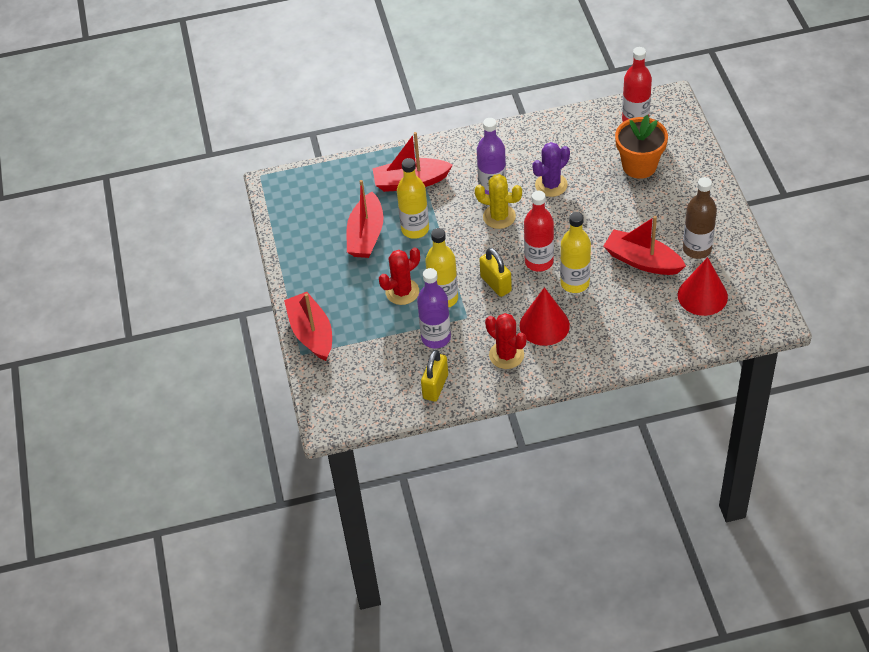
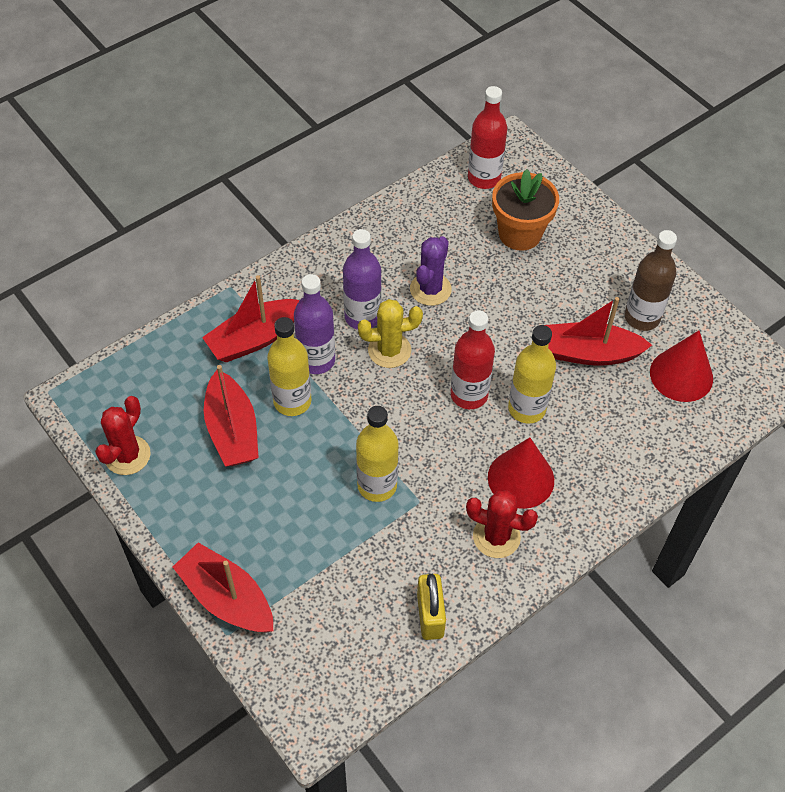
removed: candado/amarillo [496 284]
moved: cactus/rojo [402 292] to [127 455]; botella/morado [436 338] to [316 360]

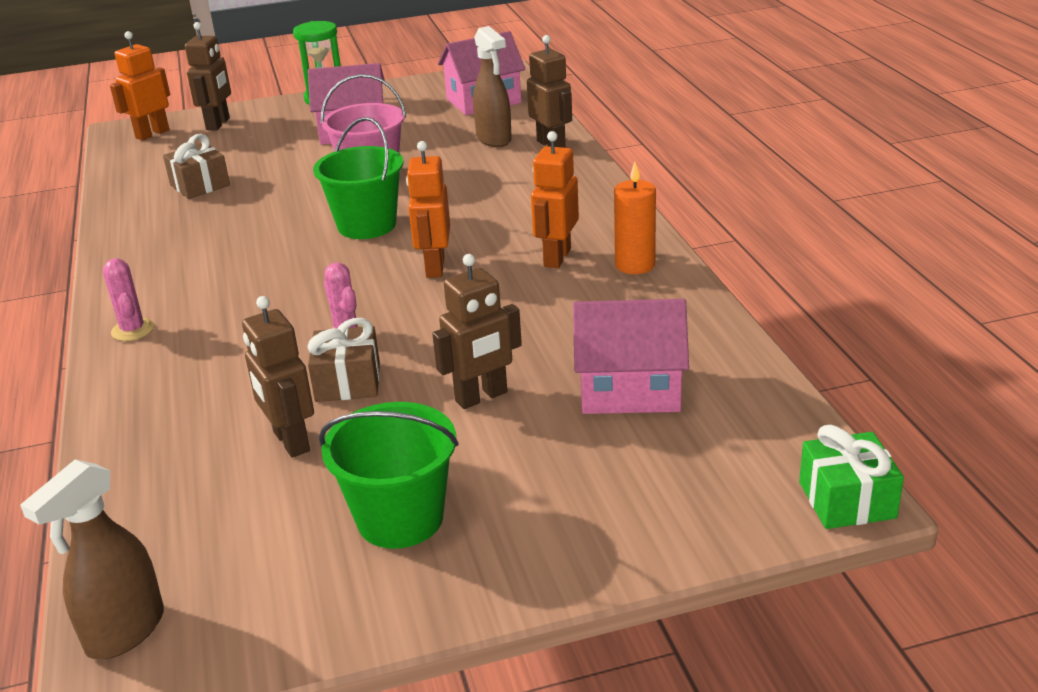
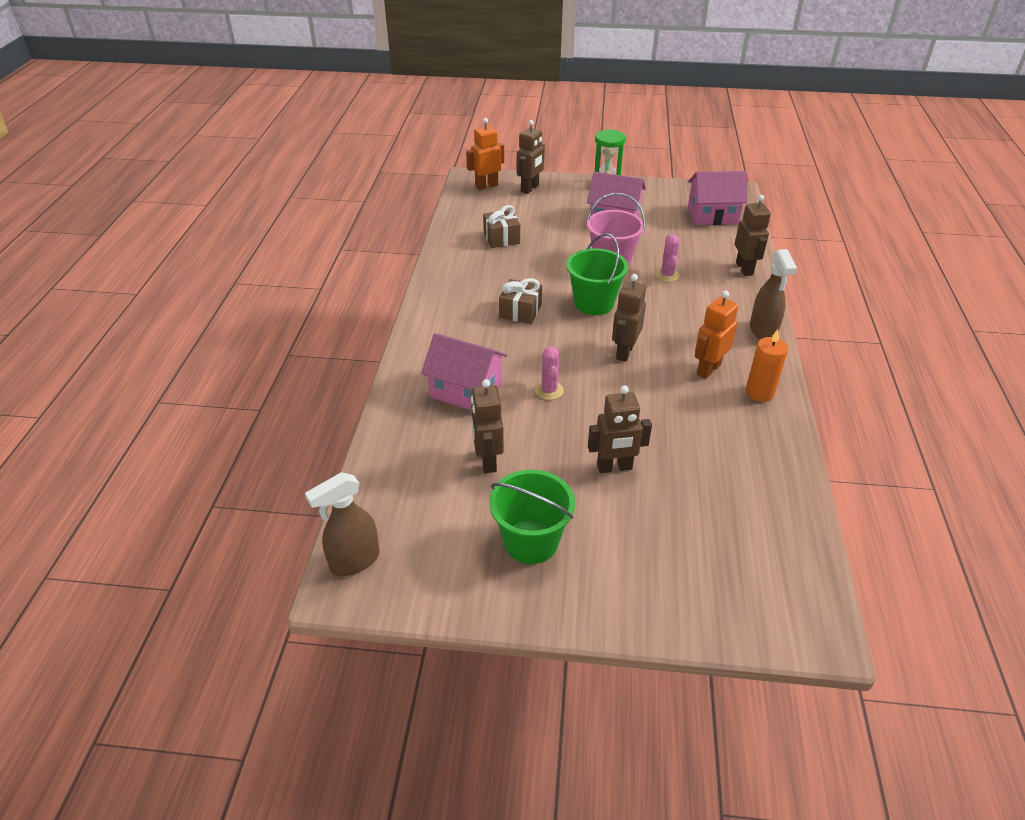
removed: regalo/verde [847 500]
moved: cactus/rosa [133 330] to [667 275]; regalo/marrón [347 382] to [520 311]; pulverizador/marrón [494 139] to [763 331]; casa/rosa [629 389] to [466 390]
recoloured: robot/naranja [434 267] to robot/marrón [624 352]

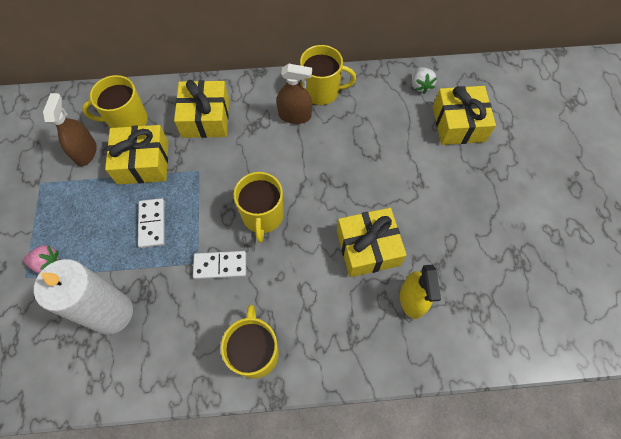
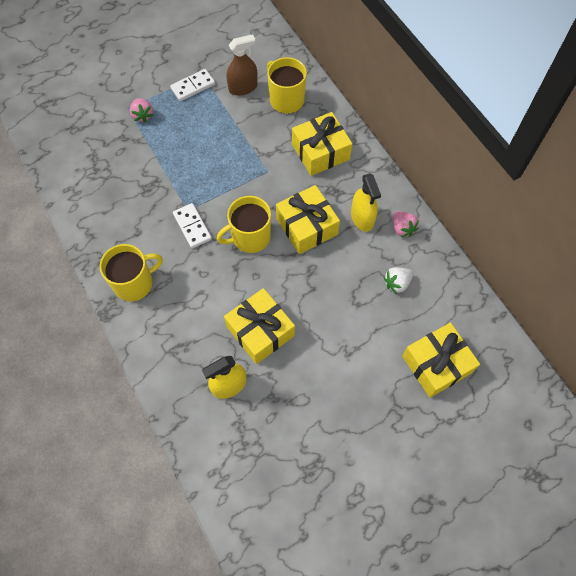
removed: vela/blanco [112 313]
moved: regalo/amarillo [143 162] to [306 226]; ficha de dominó/blanco [152 224] to [193 86]; fresa/blanco [420 86] to [397 283]
replaced: taza/amarillo [321 91] to fresa/rosa [402 228]
recoloured: pulverizador/marrón [295 116] to pulverizador/amarillo [362 218]

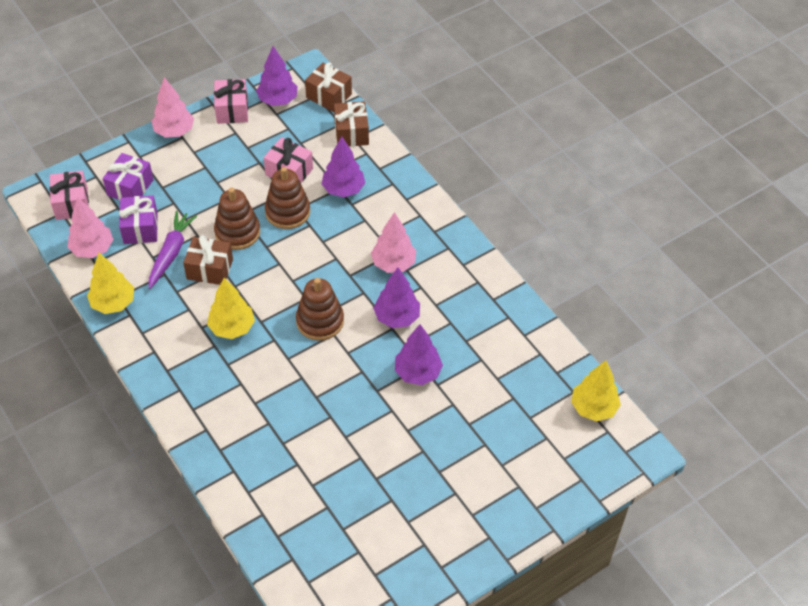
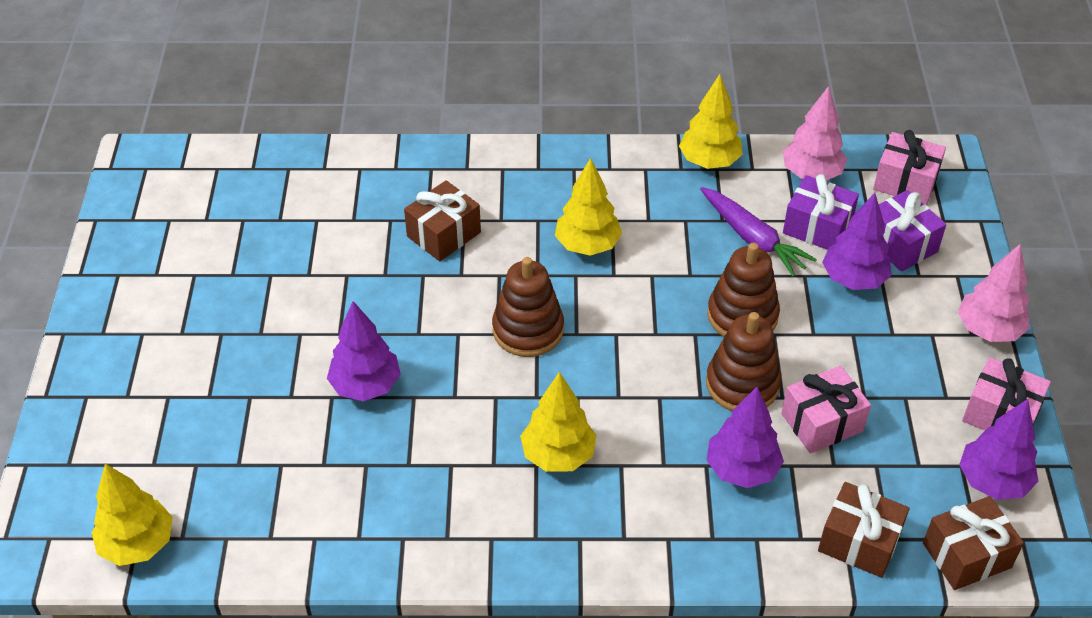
moved: regalo/marrón [210 269] to [443 234]; árbol/morado [397 317] to [853 279]
recoloured: árbol/rosa [393 264] to árbol/amarillo [558 455]

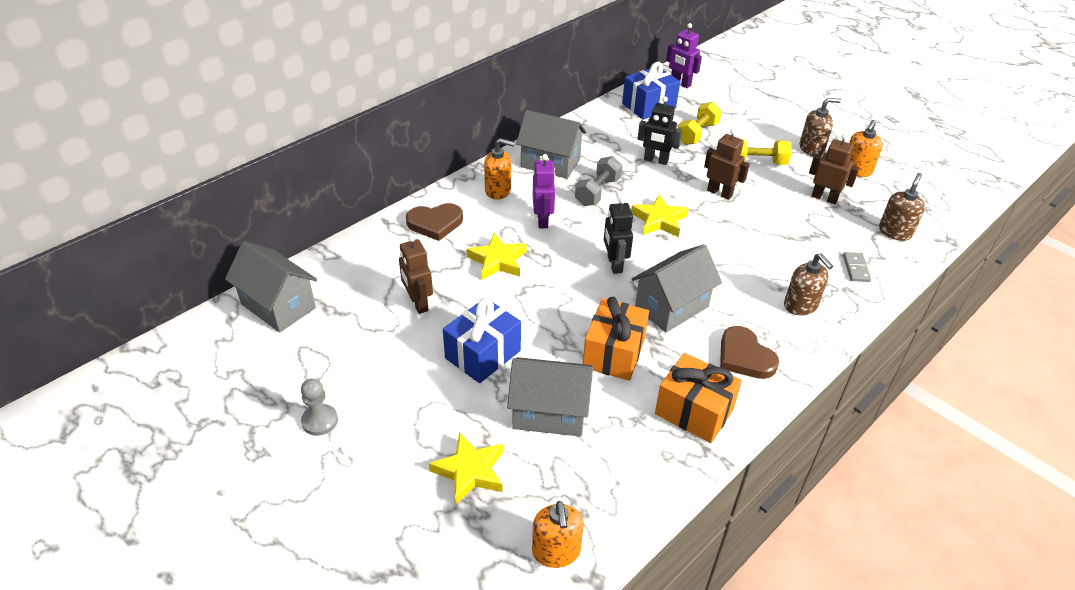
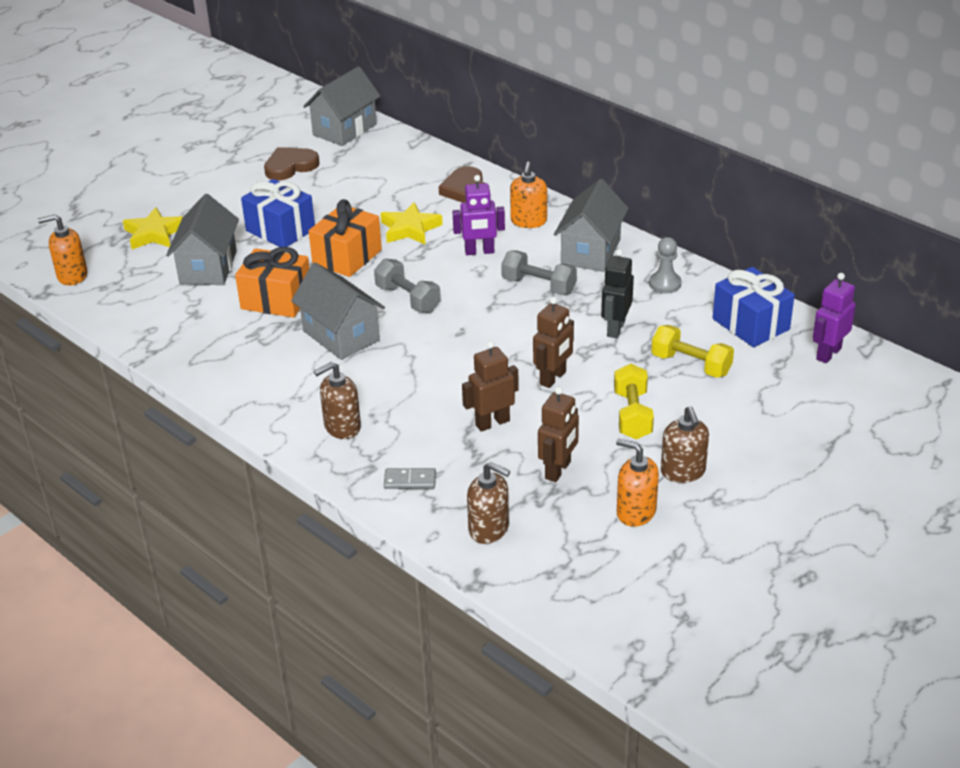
removed: estrella/amarillo [659 220]
moved: peón/gris [320 421] to [665 284]; robot/marrón [418 303] to [492 423]; regalo/naranja [694 411] to [347 257]; corazón/marrón [744 357] to [290 166]
replaced: robot/negro [614 264] to mancuerna/gris [408 299]

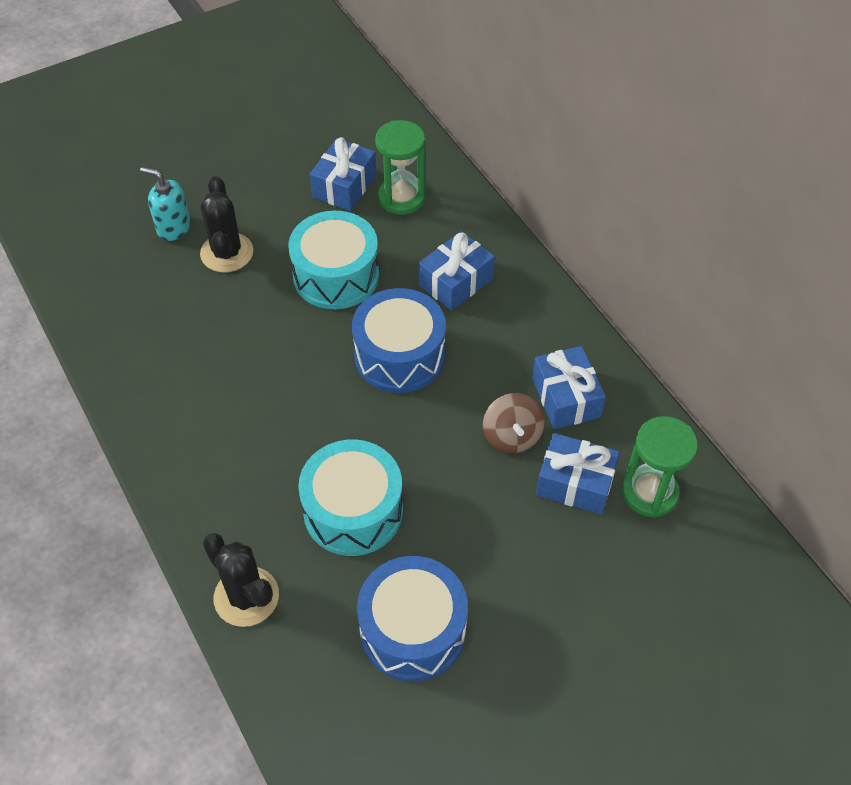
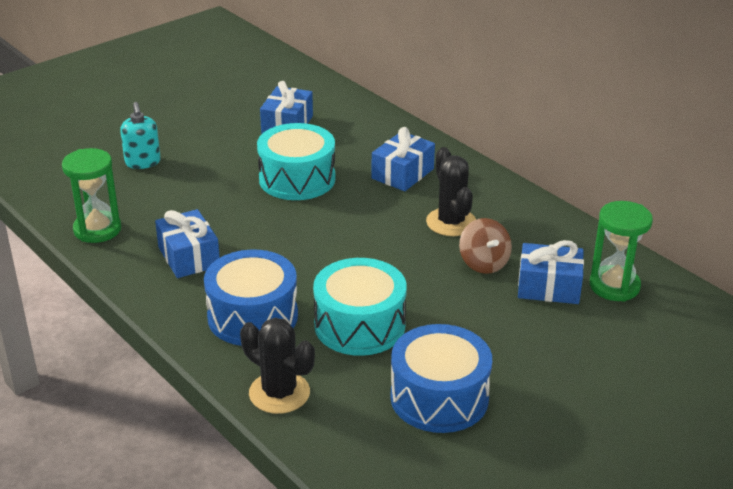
moved: cactus/negro [227 253] to [451 222]; tambor/azul [399 355] to [253 316]; reloj de arena/verde [401 198] to [97 229]; regalo/azul [565 398] to [189 257]
turned: dispensador de jabón/turquesa [173 227] = [143 162] 120 degrees counterclockwise

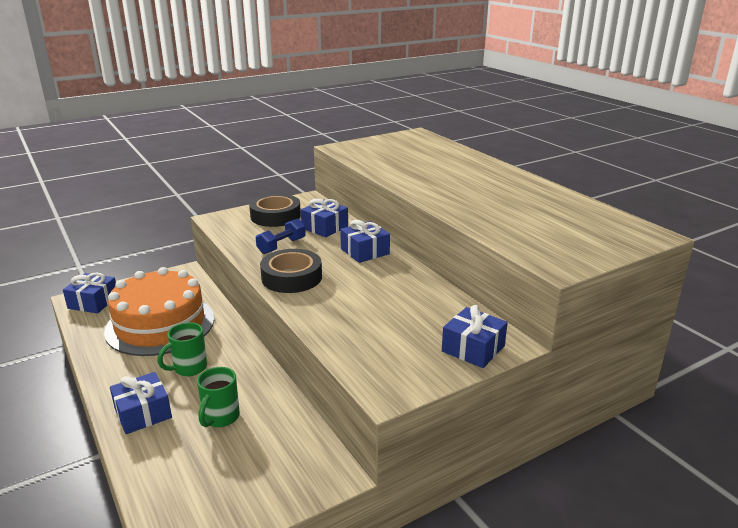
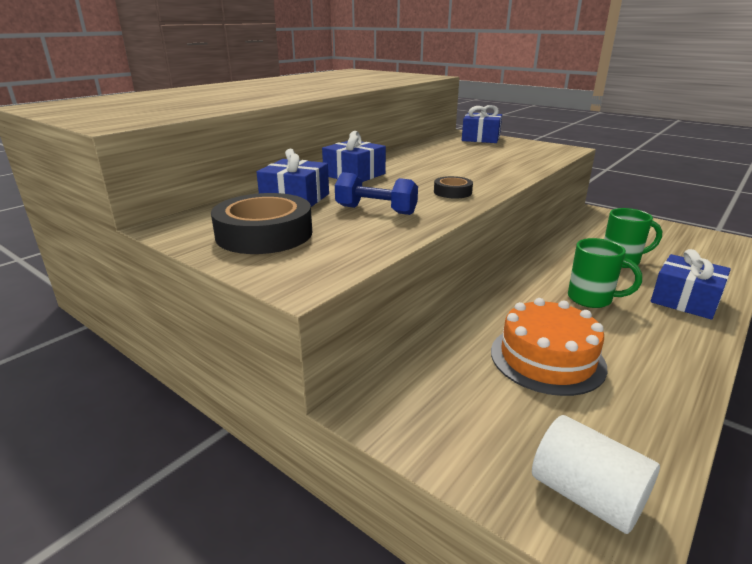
replaced: regalo/azul [93 302] to cilindro/blanco [586 495]
resized: tarta/naranja [160 324] = [547 358] x0.60; cinta adhesiva/negro [291 277] = [452 192] x0.49

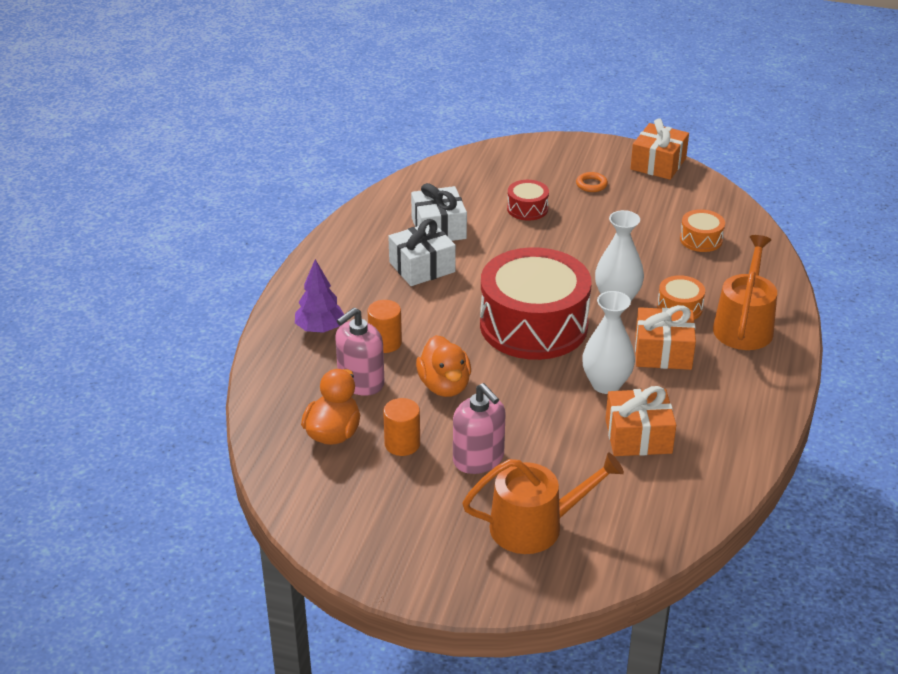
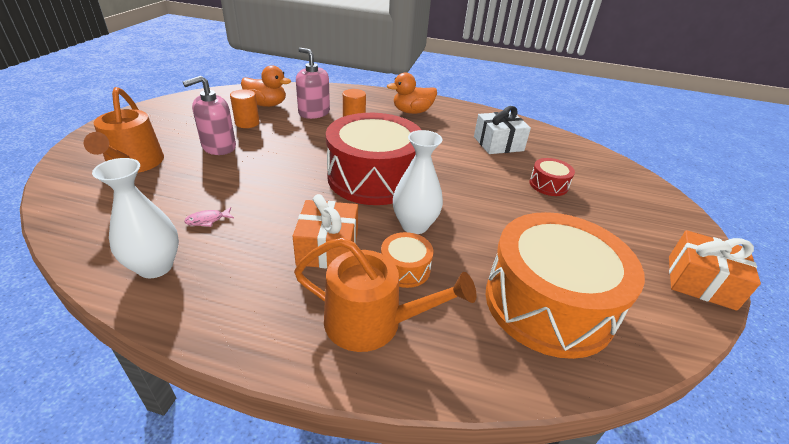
removed: árbol/morado [320 329]; regalo/blanco [422 267]; anillo/naranja [591 185]
moved: pato/naranja [444 386] to [412 112]; florero/blanco [606 384] to [155 267]
replaced: regalo/naranja [638 436] to pez/rosa [207 220]
resized: tambor/naranja [701 239] = [548 303] x2.36

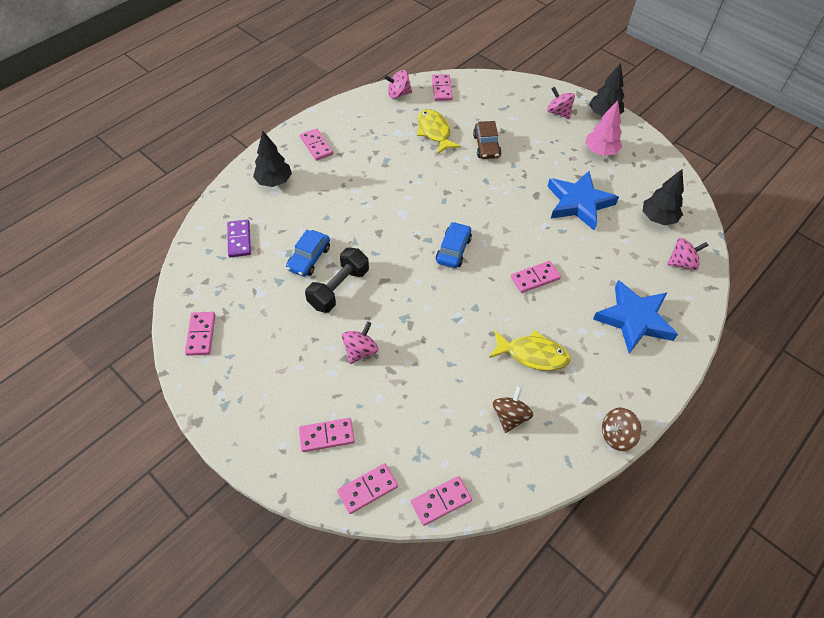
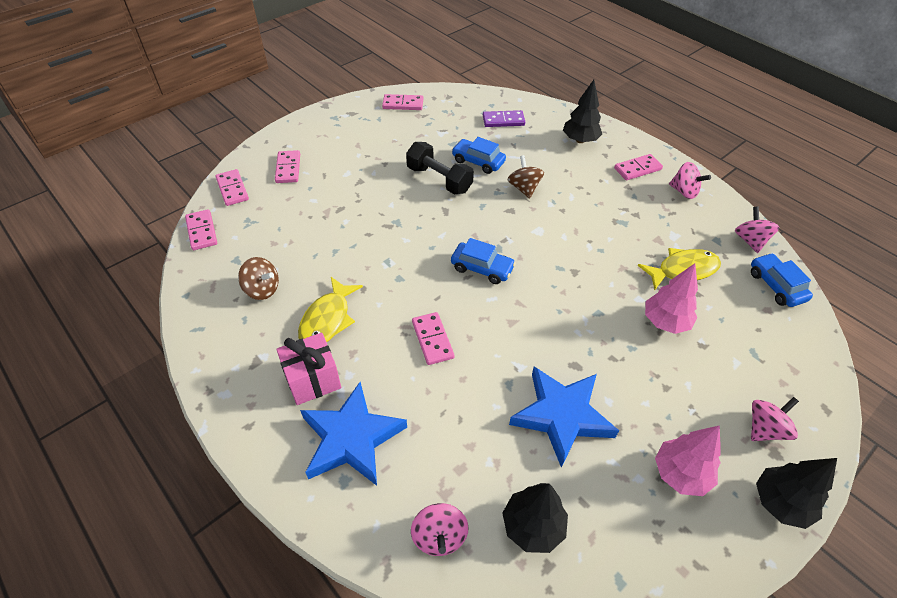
added: regalo/rosa [313 380]
moved: peonza/rosa [360 351] to [684 192]; peonza/marrón [616 436] to [524 188]
replaced: ficha de dominó/rosa [441 89] to coche/azul [776 286]; coche/marrón [486 146] to árbol/rosa [665 322]

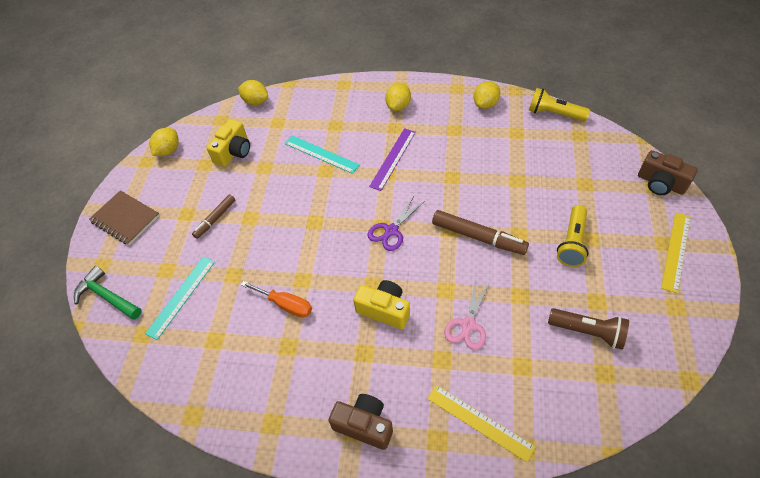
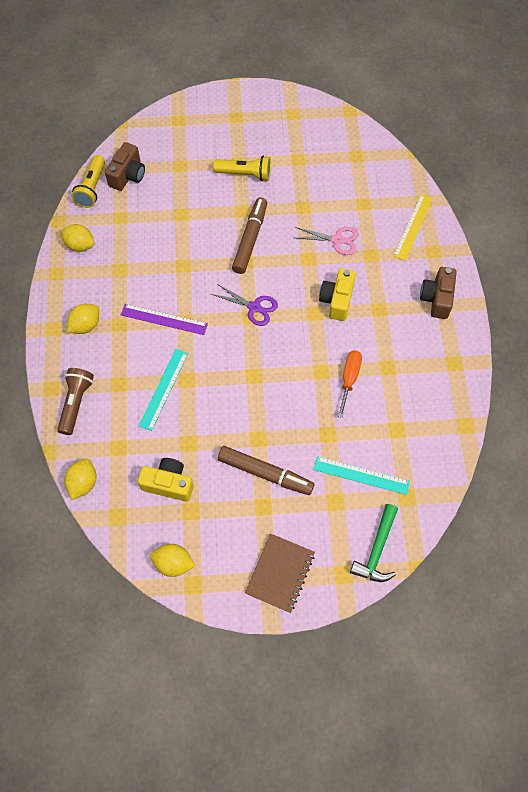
removed: regla/amarillo [676 251]
moved: lámpara de mano/marrón [588 331] to [76 403]; cámara/marrón [660 183] to [128 175]
turned: limón/amarillo [398 106] = [86 325] 60 degrees counterclockwise
resized: rotulador/marrón [215 219] = [265 473] x1.64

